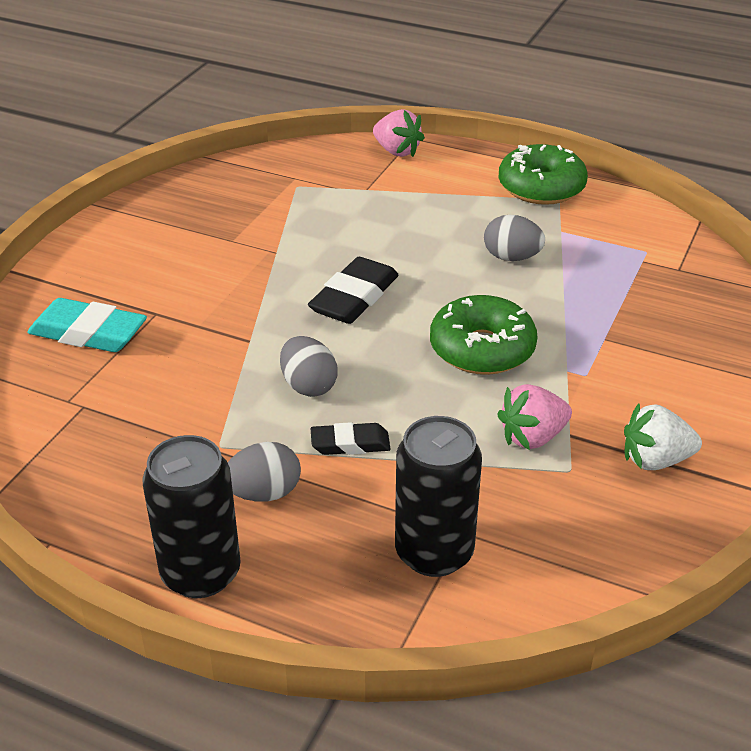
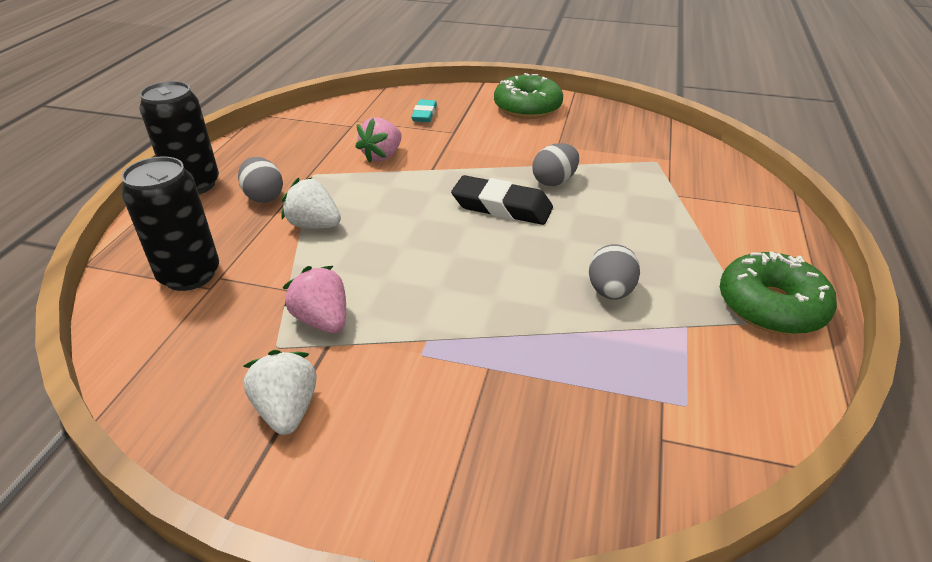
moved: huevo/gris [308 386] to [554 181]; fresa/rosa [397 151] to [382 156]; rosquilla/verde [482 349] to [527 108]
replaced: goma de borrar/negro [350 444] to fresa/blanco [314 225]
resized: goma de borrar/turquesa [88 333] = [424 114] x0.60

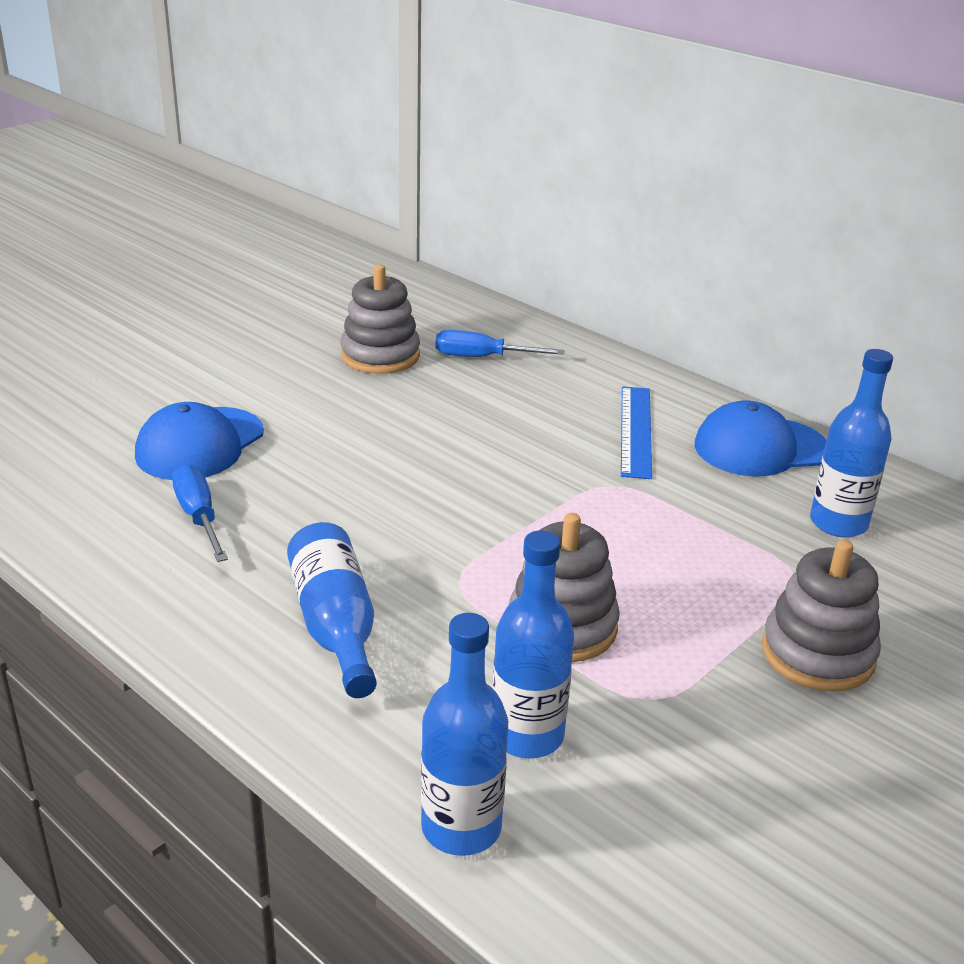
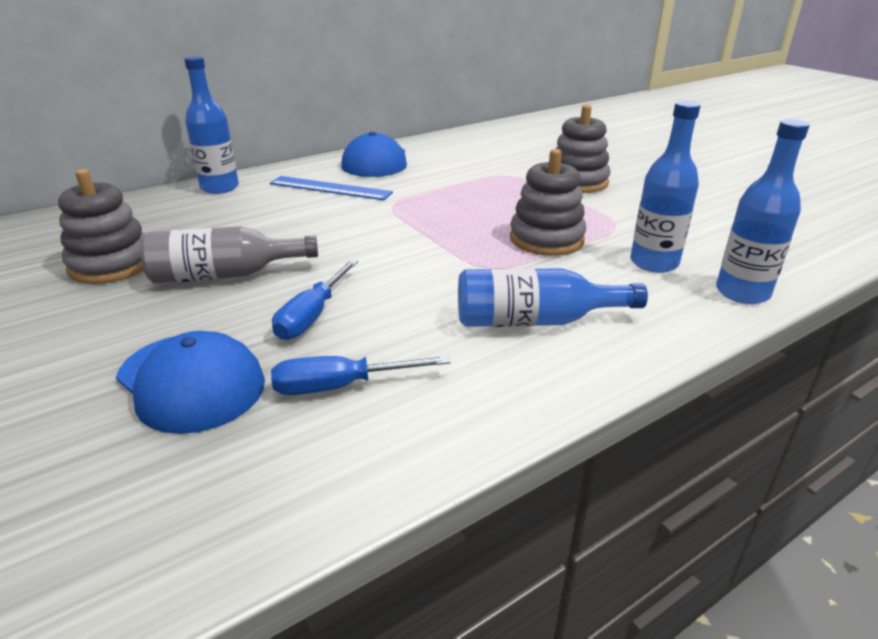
added: botella/gris [225 275]
moved: destornillador/azul [482 357] to [312 316]; botella/azul [838 523] to [219 187]

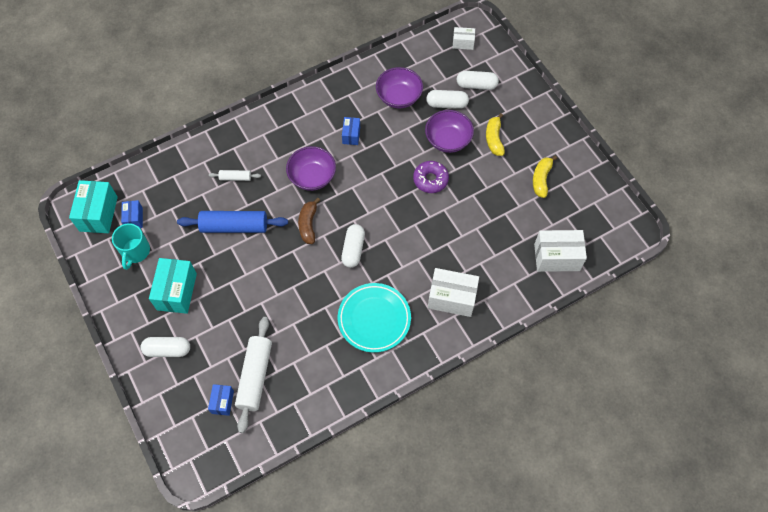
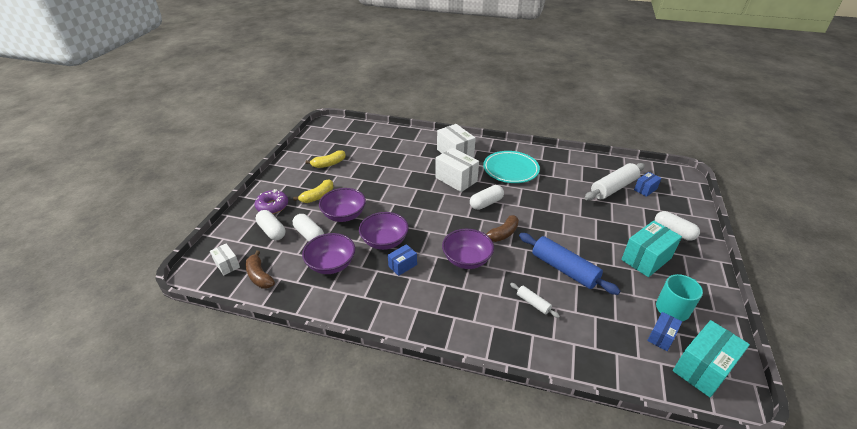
added: plátano/marrón [259 276]; cuenco/morado [384 241]
moved: rosquilla/morado [430 180] to [272 206]; caja/blanco [556 257] to [456 179]

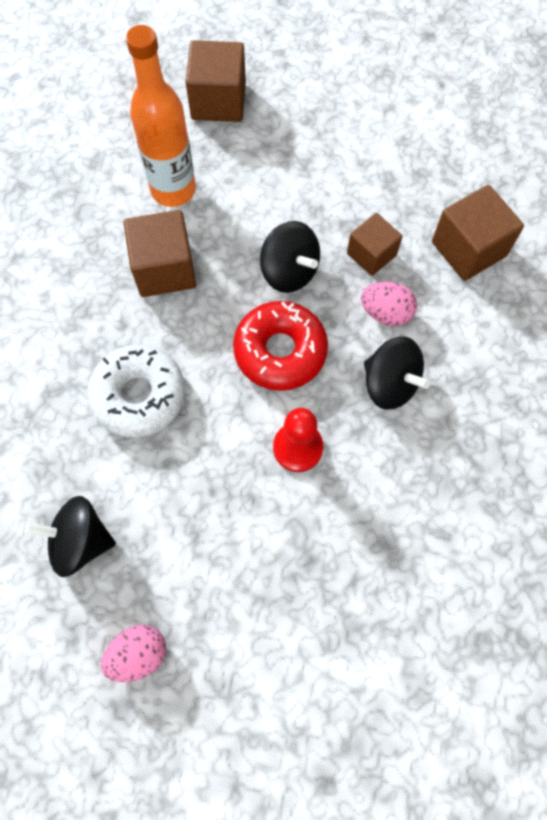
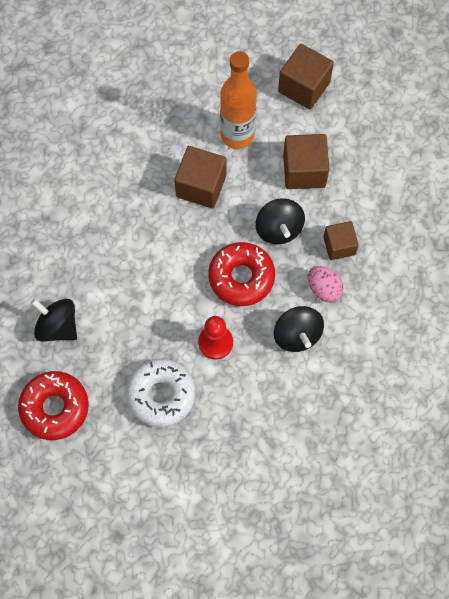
moved: rosquilla/blanco [139 395] to [161 395]; cubo/marrón [468 249] to [304 171]
replaced: huevo/rosa [138 654] to rosquilla/rojo [55 408]

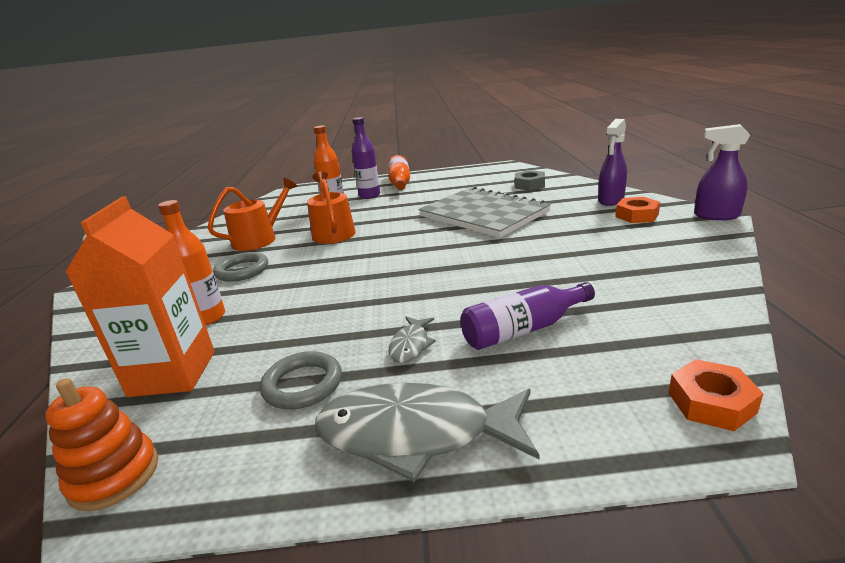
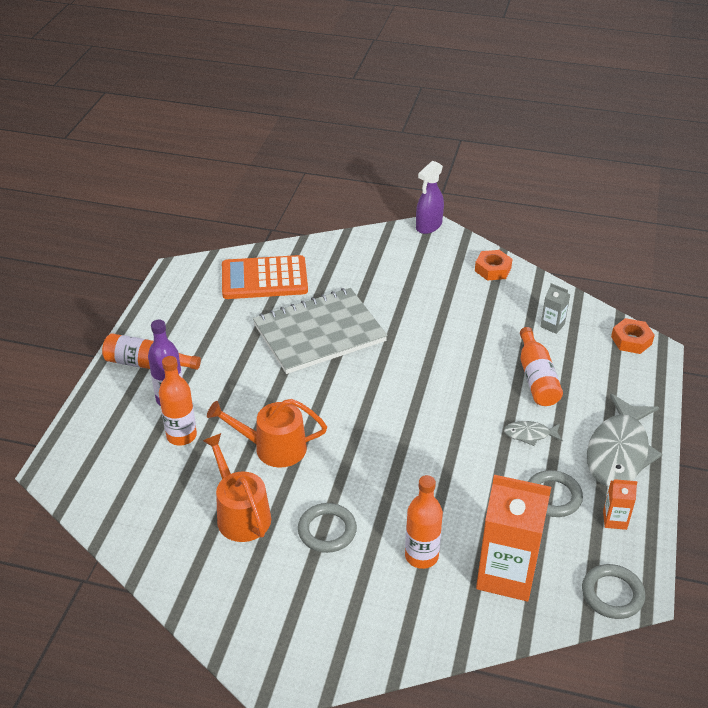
removed: pulverizador/morado [610 200]
added: cartón de leche/gris [552 325]; cartón de leche/naranja [614 520]
moved: tuerca/naranja [636 215] to [492 269]
replaced: juguete apilable/naranja [114 476] to anillo/gris [612 594]; tuerca/gris [529 185] to calculadora/naranja [264 279]
recoloured: botella/morado [523 329] to botella/naranja [536 378]
turned: pez/gris [410 345] = [530 434] 150 degrees clockwise

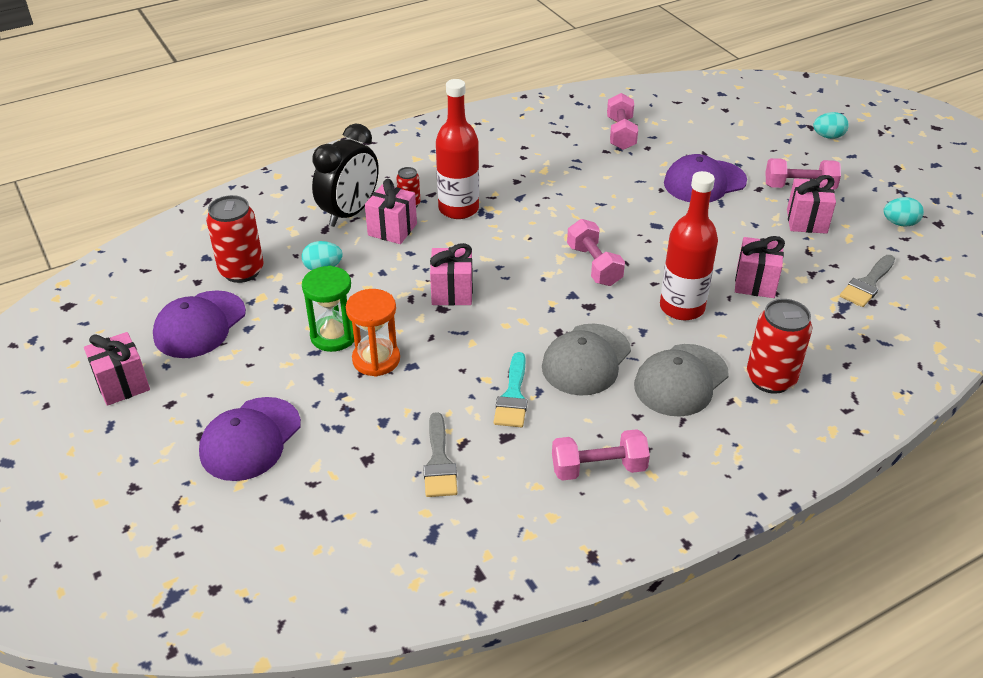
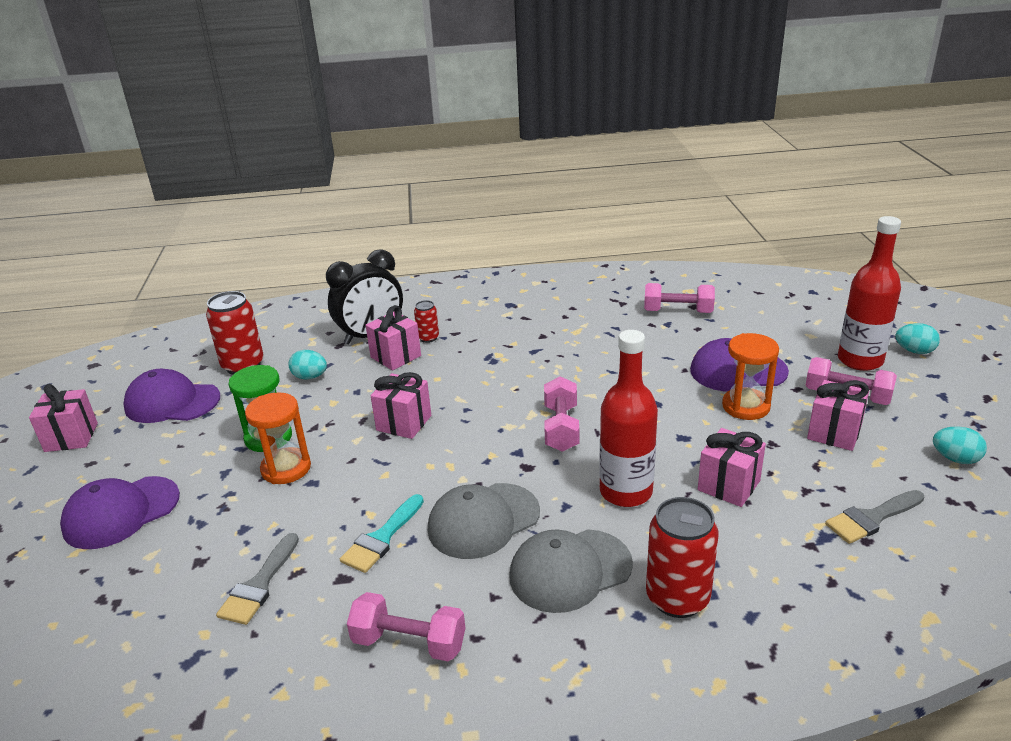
added: reloj de arena/naranja [746 406]
moved: botella/rojo [458 209] to [860 360]
turned: gorra/morado [199 325] = [172 402] 45 degrees clockwise; mancuerna/rosa [621 134] = [678 311] 75 degrees clockwise

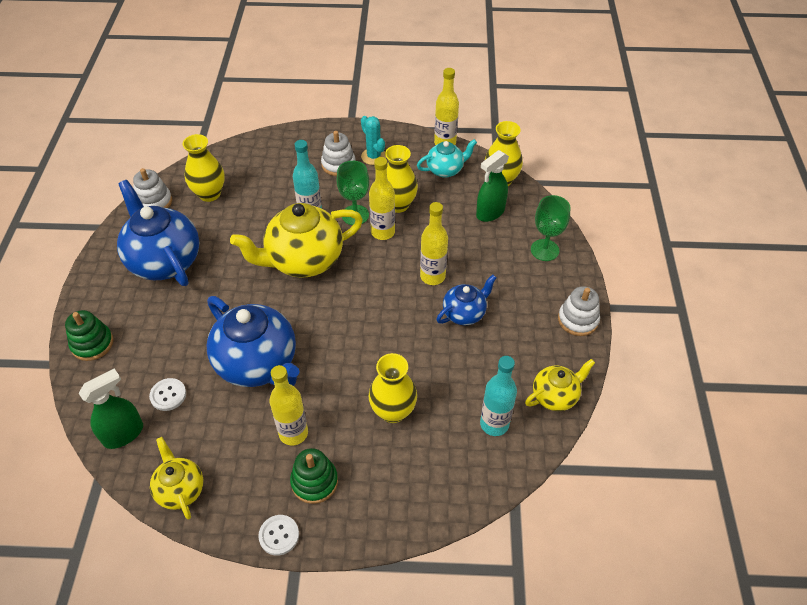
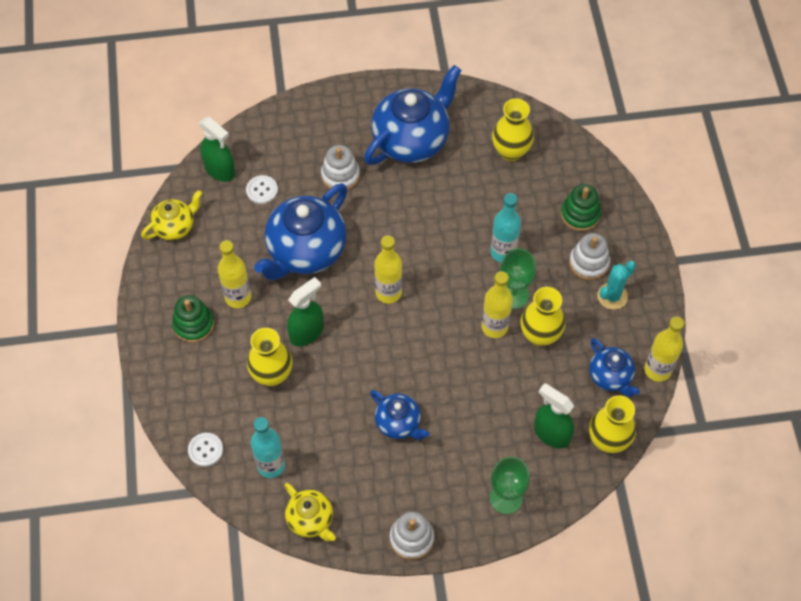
removed: tetera/amarillo [303 260]
added: pulverizador/verde [307 332]
moved: juguete apilable/verde [92 344] to [580 214]; juguete apilable/blanco [154 202] to [340 175]; botón/blanco [279 535] to [205 450]; botella/amarillo [432 276] to [388 292]
recoloured: tetera/turquesa [445 170] to tetera/azul [610 377]

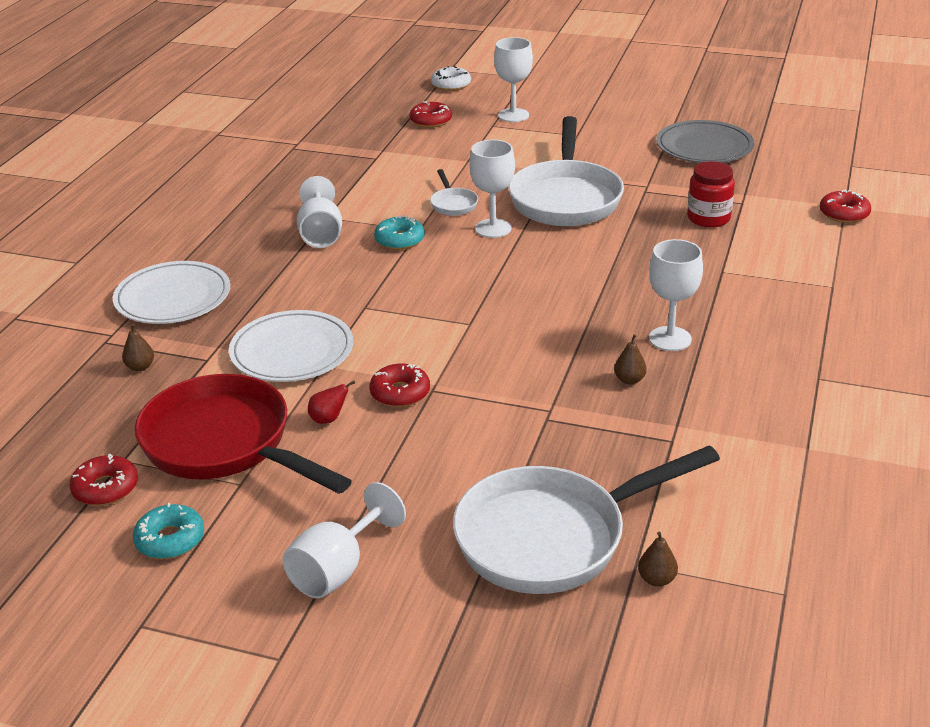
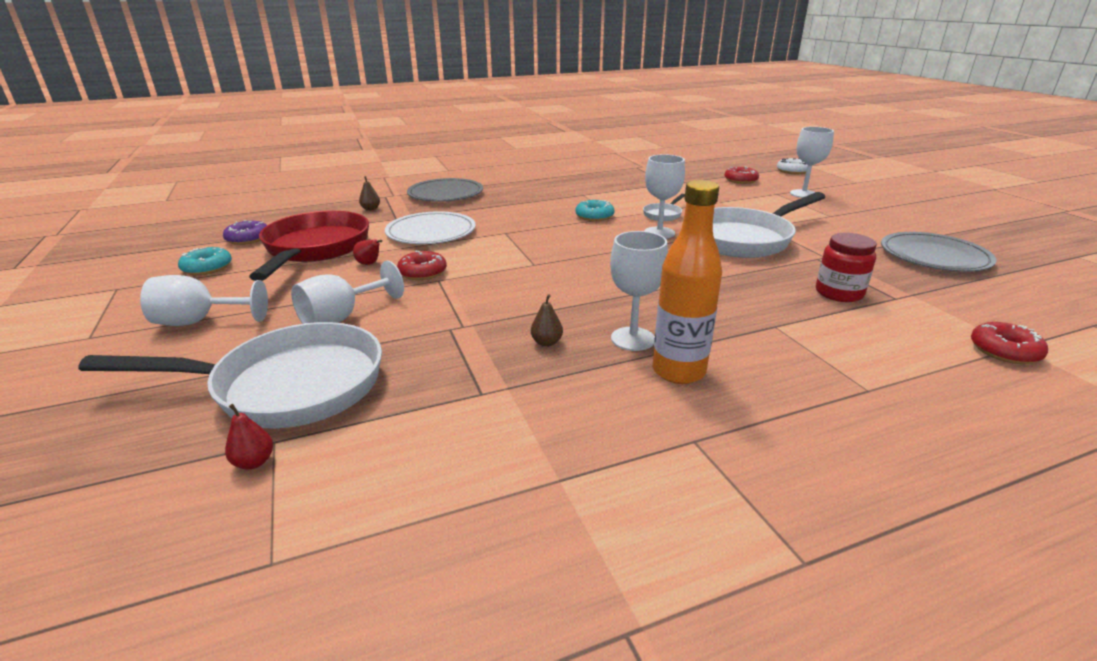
added: botella/naranja [678 371]
moved: copa/blanco [321 234] to [341 317]
recoloured: rosquilla/rojo [105 488] to rosquilla/morado [248 239]; plato/blanco [173 297] to plato/gris [445 194]; pera/marrón [656 579] to pera/rojo [254 462]
turned: sartén/blanco [552 537] = [288 386] 150 degrees clockwise

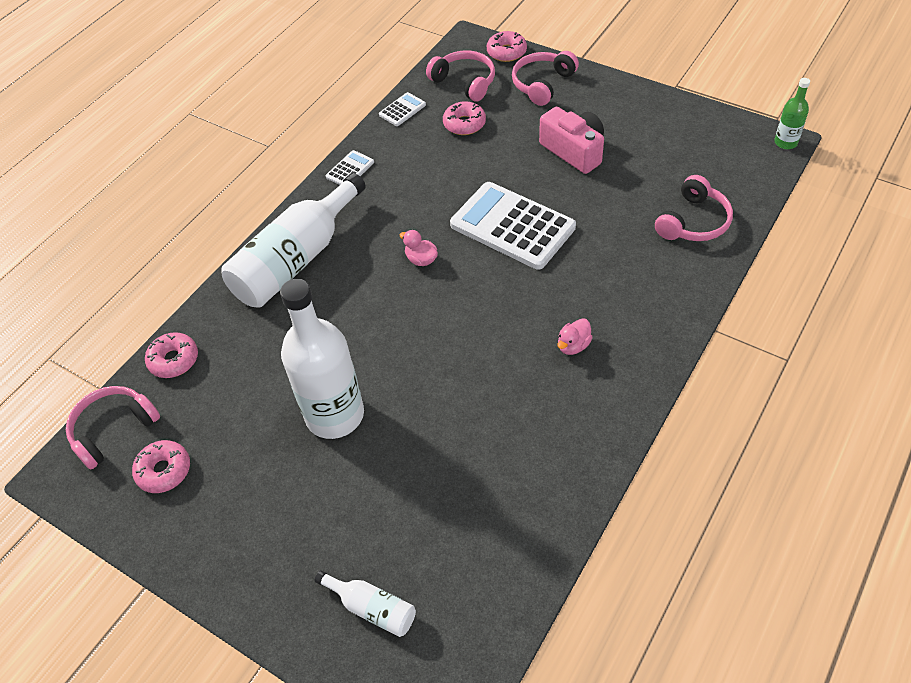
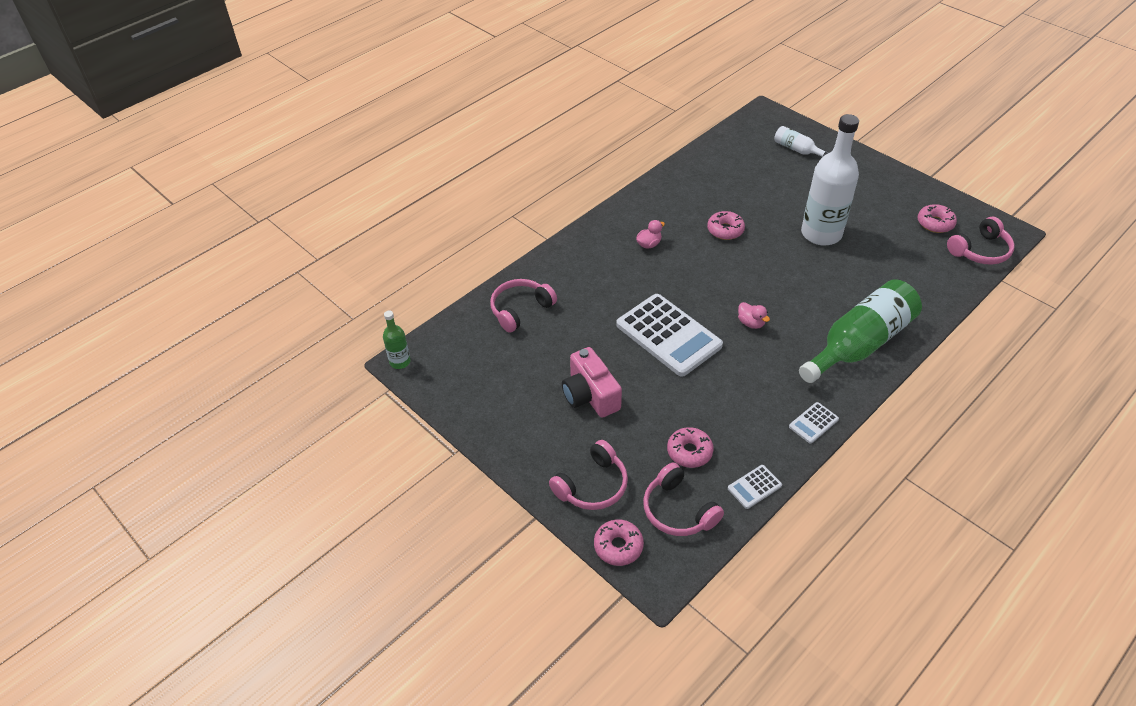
moved: rosquilla/rosa [174 360] to [725 230]
recoloured: botella/blanco [296 260] to botella/verde [860 343]

